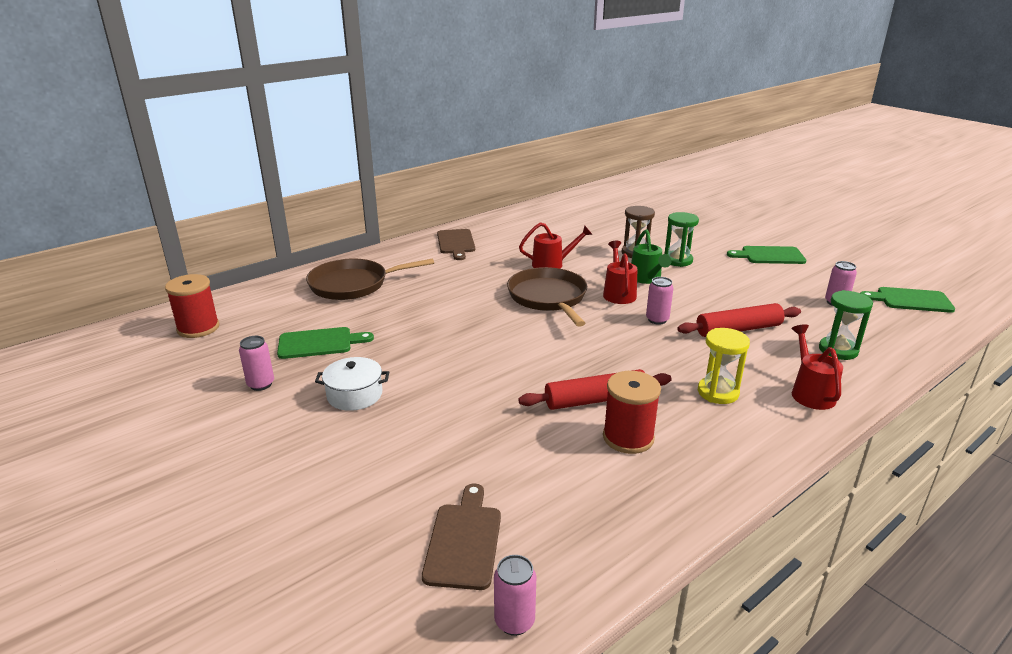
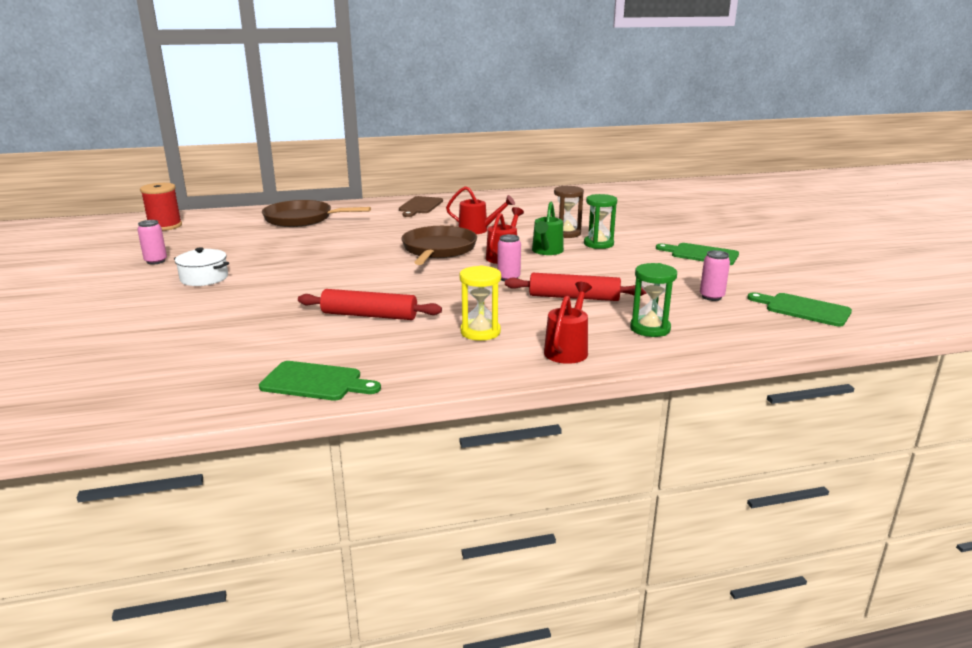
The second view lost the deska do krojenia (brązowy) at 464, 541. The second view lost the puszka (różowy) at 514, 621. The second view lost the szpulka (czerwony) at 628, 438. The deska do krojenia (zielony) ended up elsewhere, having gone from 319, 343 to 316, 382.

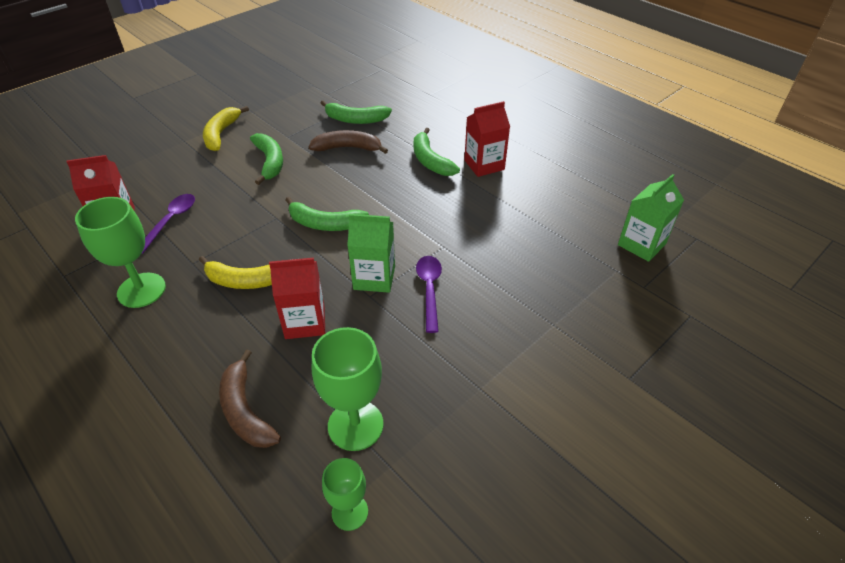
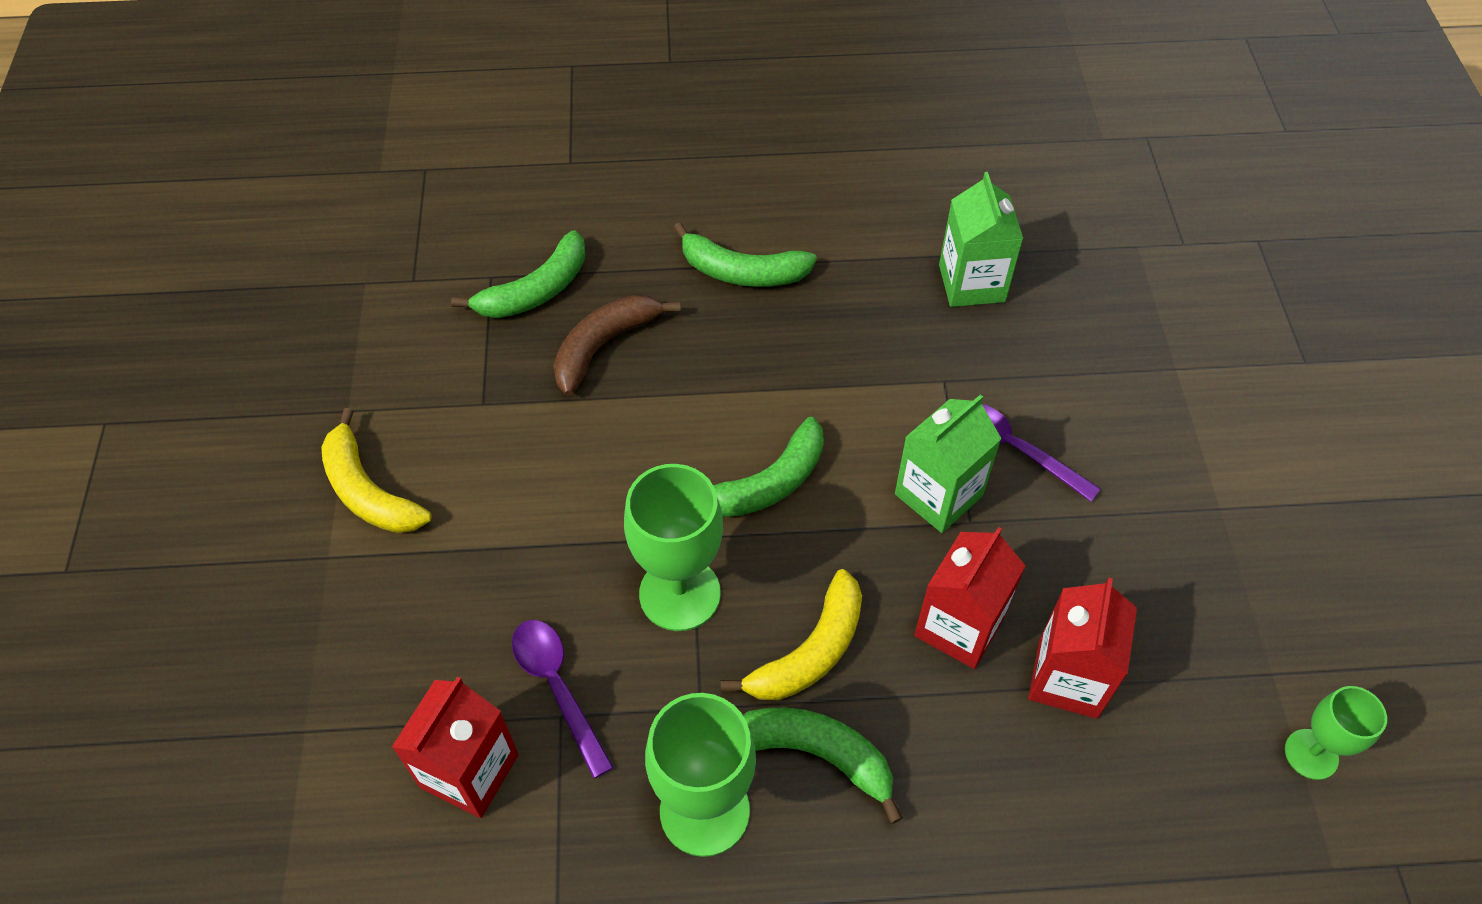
The second view lost the banan (brązowy) at 246, 411. The banan (zielony) ended up elsewhere, having gone from 270, 162 to 814, 754. The kielich (zielony) ended up elsewhere, having gone from 355, 425 to 679, 594. The karton mleka (czerwony) ended up elsewhere, having gone from 484, 165 to 1068, 678. The karton mleka (zielony) ended up elsewhere, having gone from 641, 244 to 971, 283.

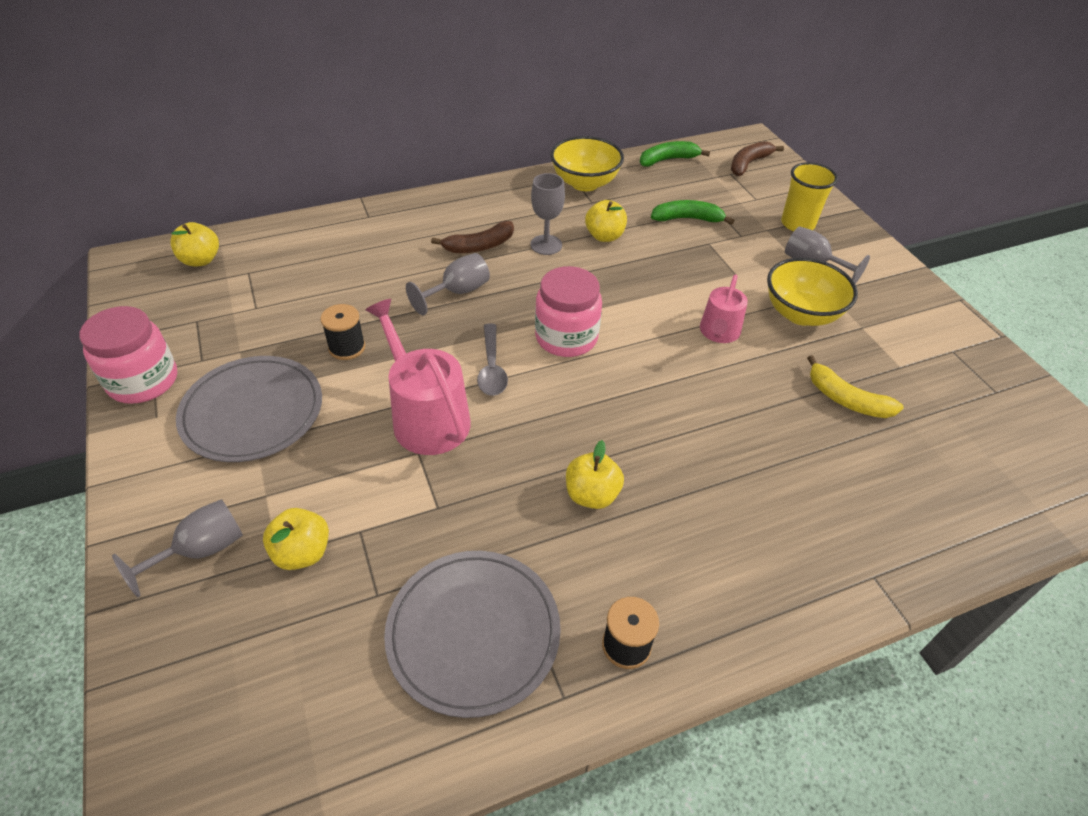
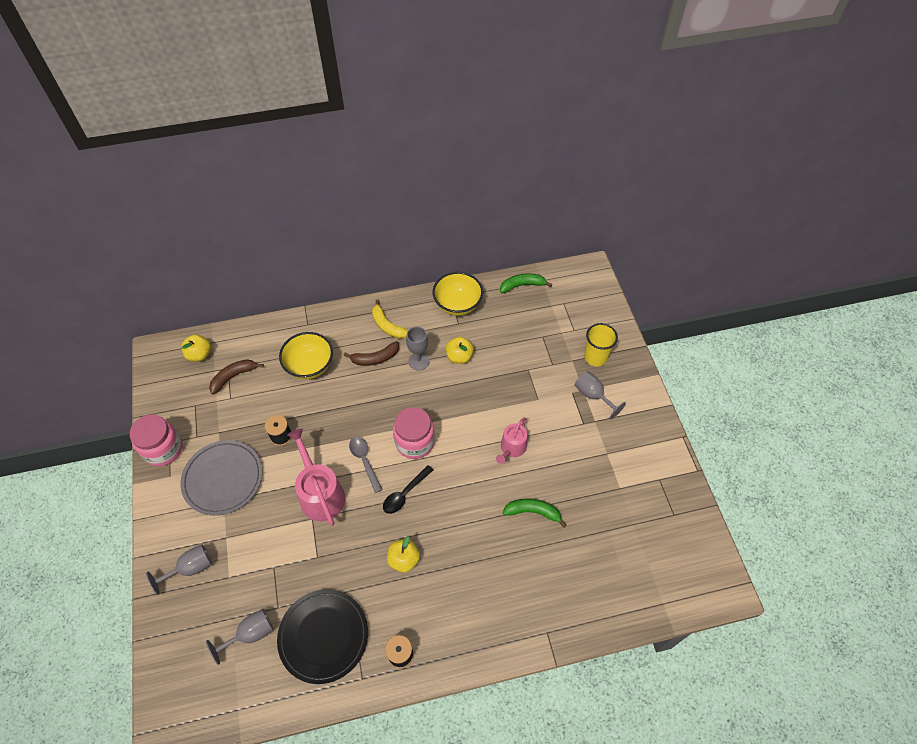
The second view lost the jabłko (żółty) at 302, 552. The second view gained the łyżka (czarny) at 405, 493. The kielich (szary) ended up elsewhere, having gone from 457, 292 to 250, 634. The banan (zielony) ended up elsewhere, having gone from 687, 219 to 533, 512. The banan (brązowy) ended up elsewhere, having gone from 748, 164 to 233, 376. The miska (żółty) ended up elsewhere, having gone from 801, 314 to 310, 366. The banan (żółty) ended up elsewhere, having gone from 846, 399 to 387, 326. What was the talerz (szary) at 473, 633 turned into the talerz (czarny) at 323, 636. The łyżka (szary) at 491, 368 ended up facing another way, 150 degrees clockwise from before.

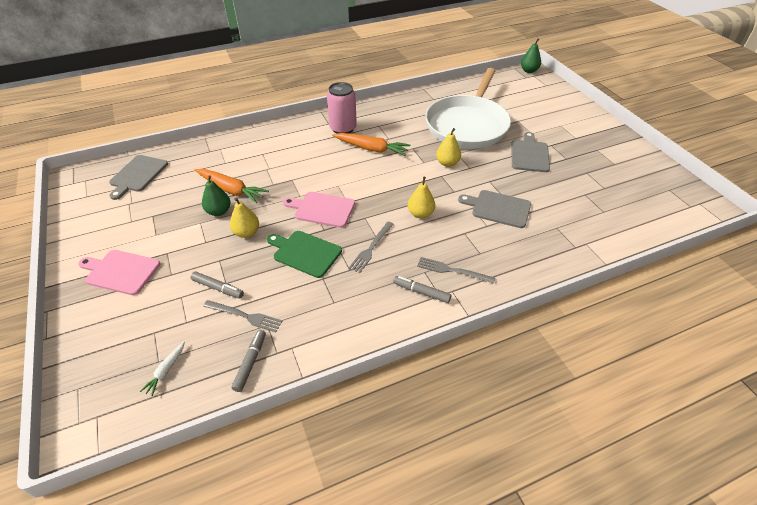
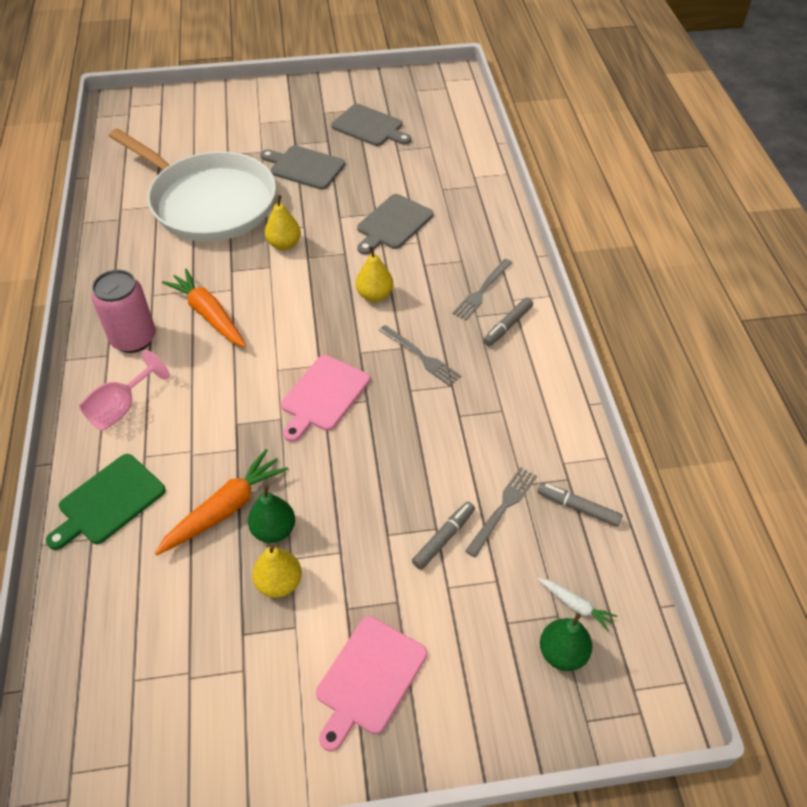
The second view gained the kielich (różowy) at 121, 408. The deska do krojenia (szary) ended up elsewhere, having gone from 137, 175 to 370, 127. The gruszka (żółty) ended up elsewhere, having gone from 246, 233 to 279, 583. The deska do krojenia (zielony) ended up elsewhere, having gone from 305, 253 to 108, 501. The gruszka (zielony) ended up elsewhere, having gone from 529, 71 to 562, 653. The marchewka (pomarańczowy) at 371, 149 ended up facing another way, 75 degrees counterclockwise from before.

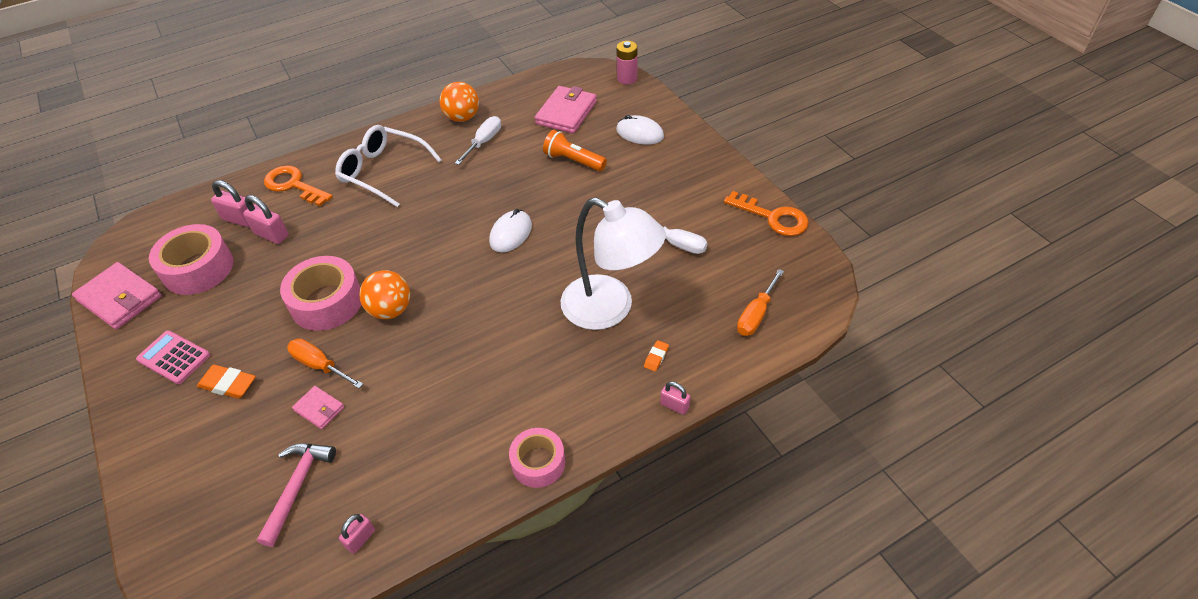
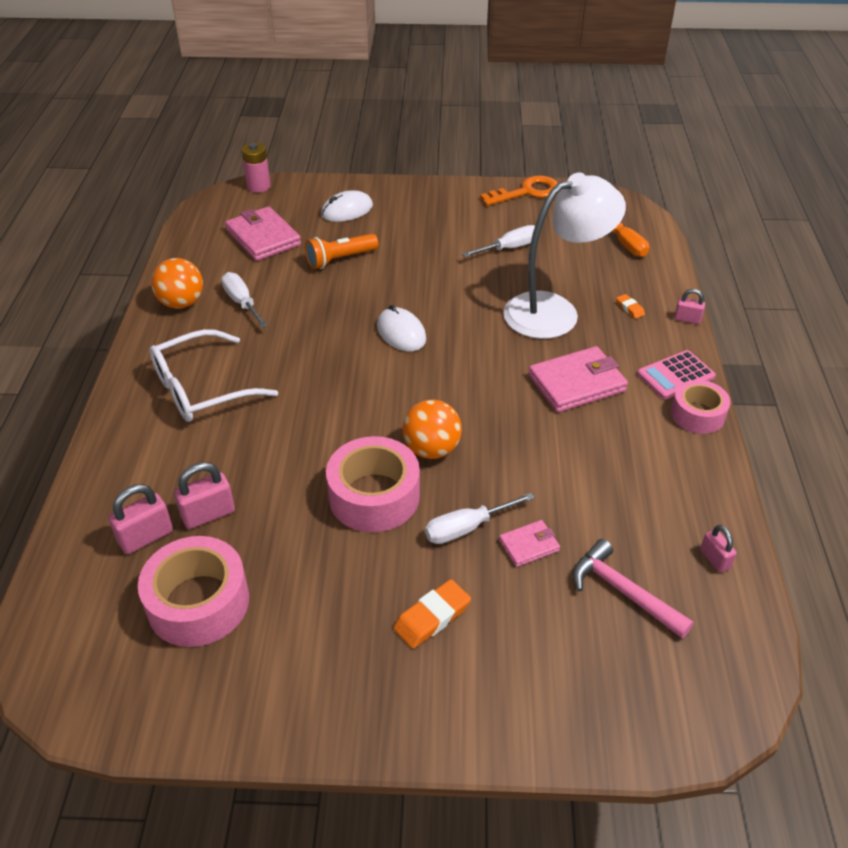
The second view lost the klucz (pomarańczowy) at 293, 185. The portfel (różowy) ended up elsewhere, having gone from 120, 298 to 576, 383. The kalkulator (różowy) ended up elsewhere, having gone from 174, 357 to 675, 375. What was the śrubokręt (pomarańczowy) at 320, 366 turned into the śrubokręt (biały) at 467, 528. The kłódka (różowy) at 674, 405 ended up facing another way, 45 degrees clockwise from before.

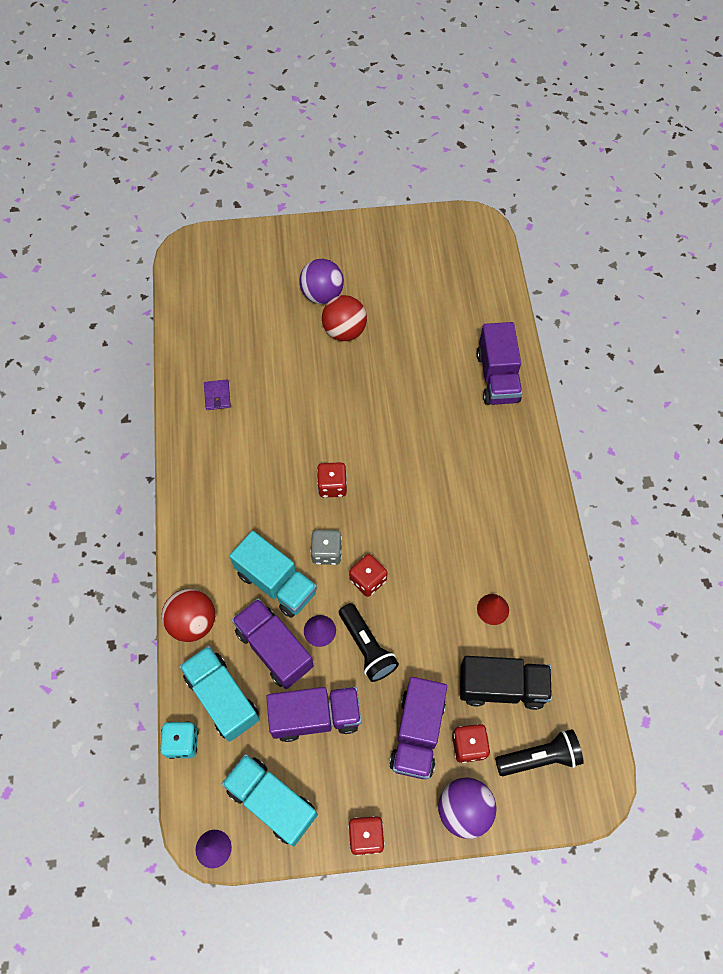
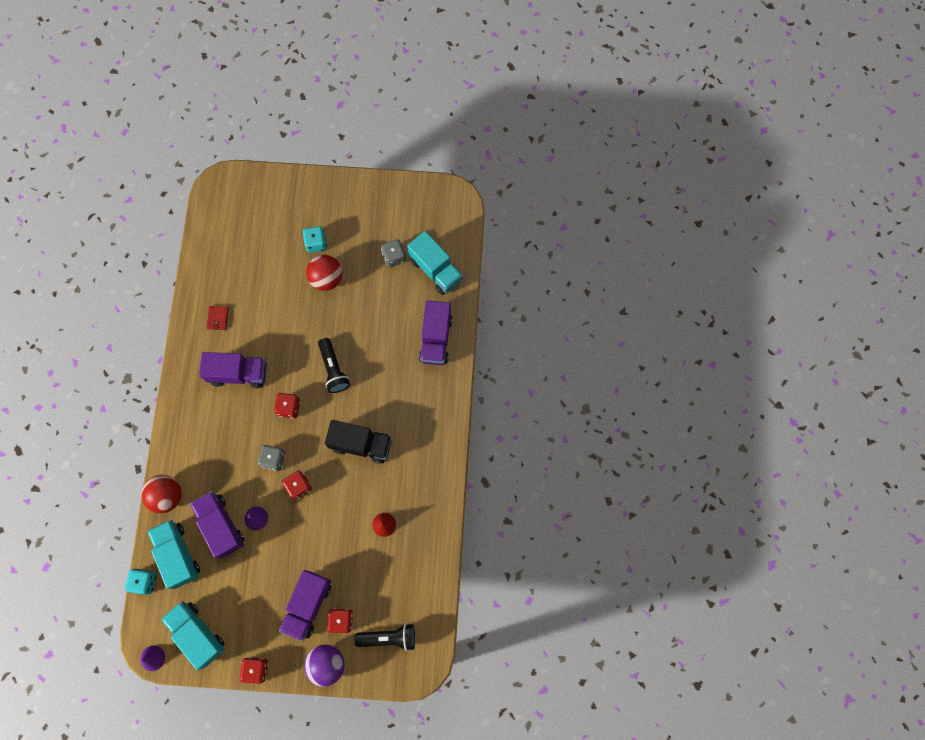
The second view gained the kostka do gry (szary) at 394, 257. The ciężarówka (turkusowy) ended up elsewhere, having gone from 276, 582 to 436, 270. The ciężarówka (fioletowy) ended up elsewhere, having gone from 315, 716 to 238, 373. The latarka (czarny) ended up elsewhere, having gone from 367, 647 to 333, 369. The ciężarówka (czarny) ended up elsewhere, having gone from 501, 687 to 361, 444. Where the piłka (fioletowy) stood at 322, 295, the kostka do gry (turkusowy) came to stand at 316, 243. What was the portfel (fioletowy) at 217, 396 turned into the portfel (czerwony) at 218, 318.

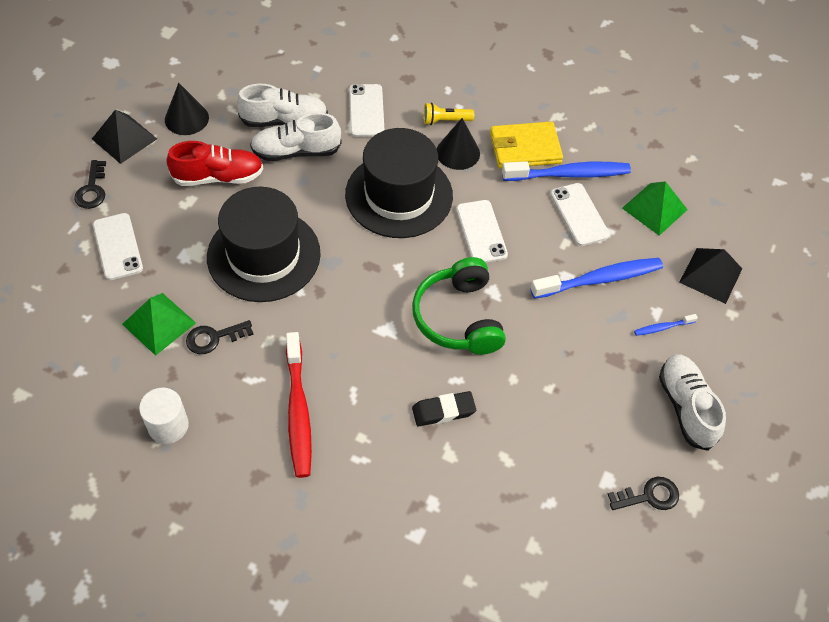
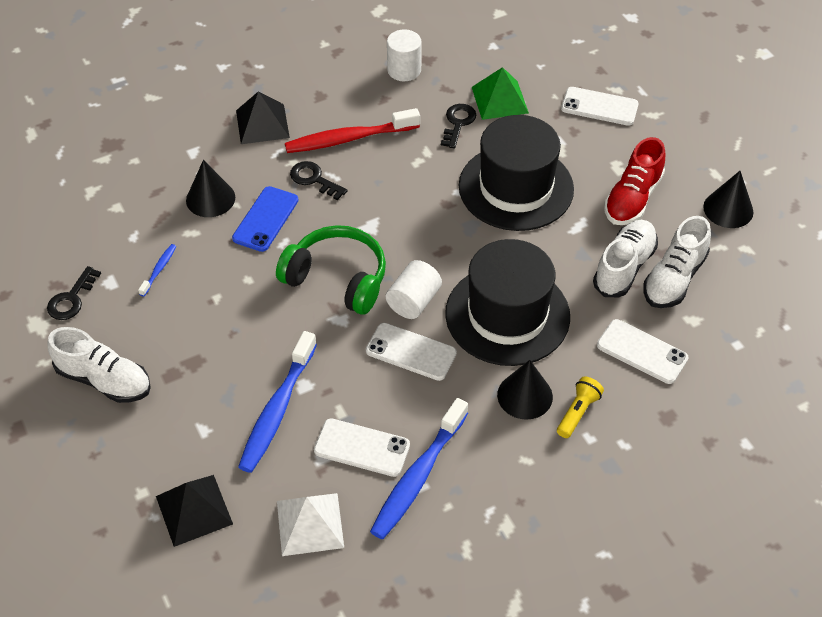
The second view lost the portfel (żółty) at 525, 148. The second view gained the stożek (czarny) at 210, 198. The second view gained the walec (biały) at 413, 301. The klucz (czarny) ended up elsewhere, having gone from 92, 189 to 314, 179. The piramida (czarny) ended up elsewhere, having gone from 124, 138 to 262, 124. The szczoteczka do zębów (niebieski) ended up elsewhere, having gone from 662, 327 to 159, 269. Where the gumka do mazania (czarny) stood at 443, 411, the telefon (niebieski) came to stand at 266, 219. What was the piramida (zielony) at 654, 208 turned into the piramida (biały) at 310, 524. The szczoteczka do zębów (czerwony) at 298, 411 ended up facing another way, 45 degrees counterclockwise from before.

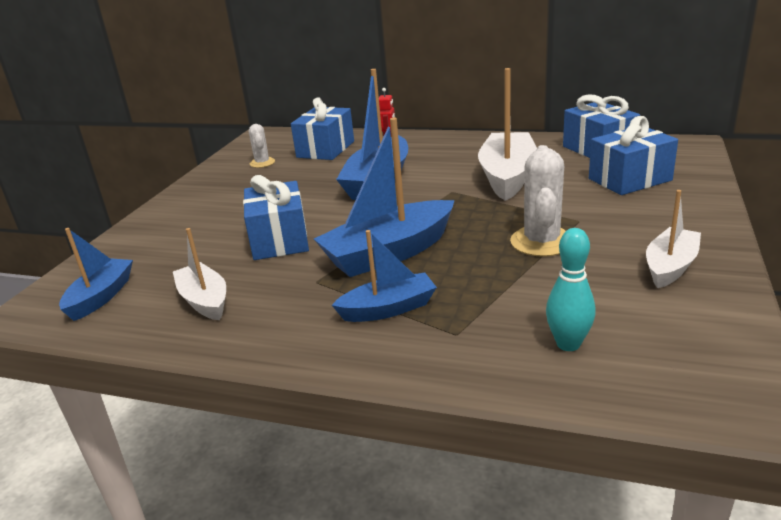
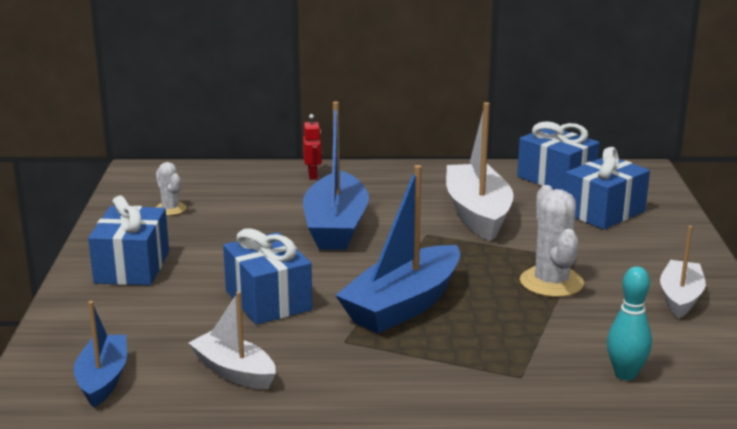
The second view lost the łódka (niebieski) at 388, 309. The prezent (niebieski) ended up elsewhere, having gone from 325, 149 to 132, 267.

